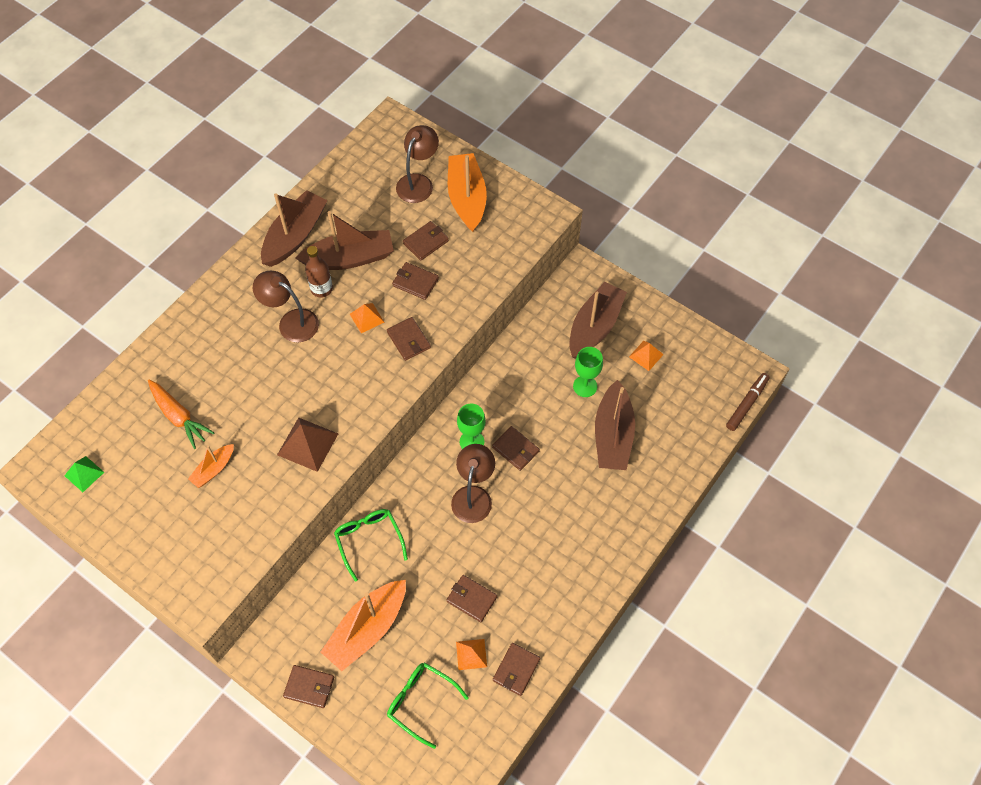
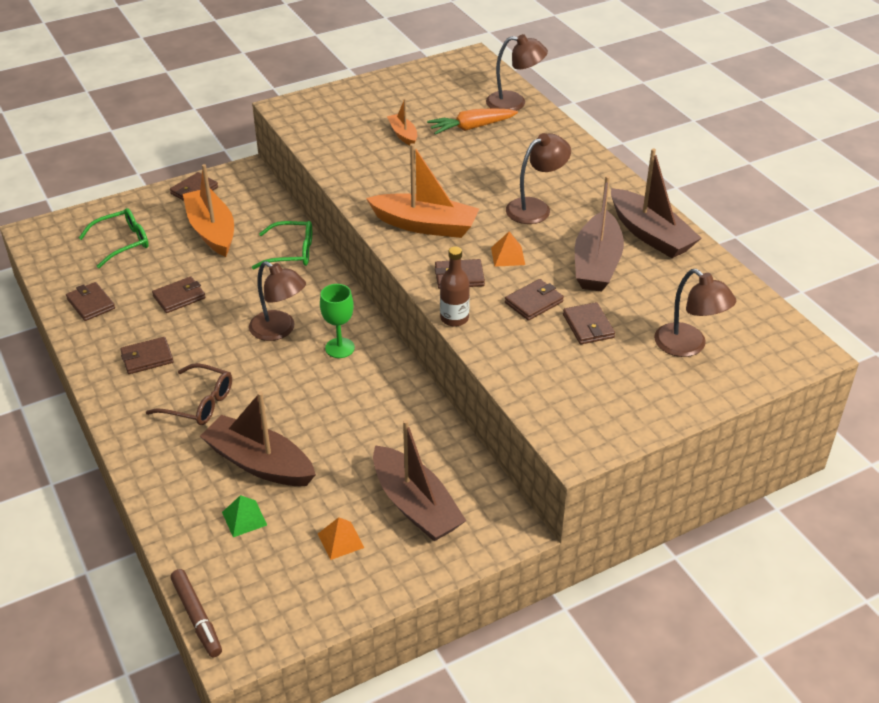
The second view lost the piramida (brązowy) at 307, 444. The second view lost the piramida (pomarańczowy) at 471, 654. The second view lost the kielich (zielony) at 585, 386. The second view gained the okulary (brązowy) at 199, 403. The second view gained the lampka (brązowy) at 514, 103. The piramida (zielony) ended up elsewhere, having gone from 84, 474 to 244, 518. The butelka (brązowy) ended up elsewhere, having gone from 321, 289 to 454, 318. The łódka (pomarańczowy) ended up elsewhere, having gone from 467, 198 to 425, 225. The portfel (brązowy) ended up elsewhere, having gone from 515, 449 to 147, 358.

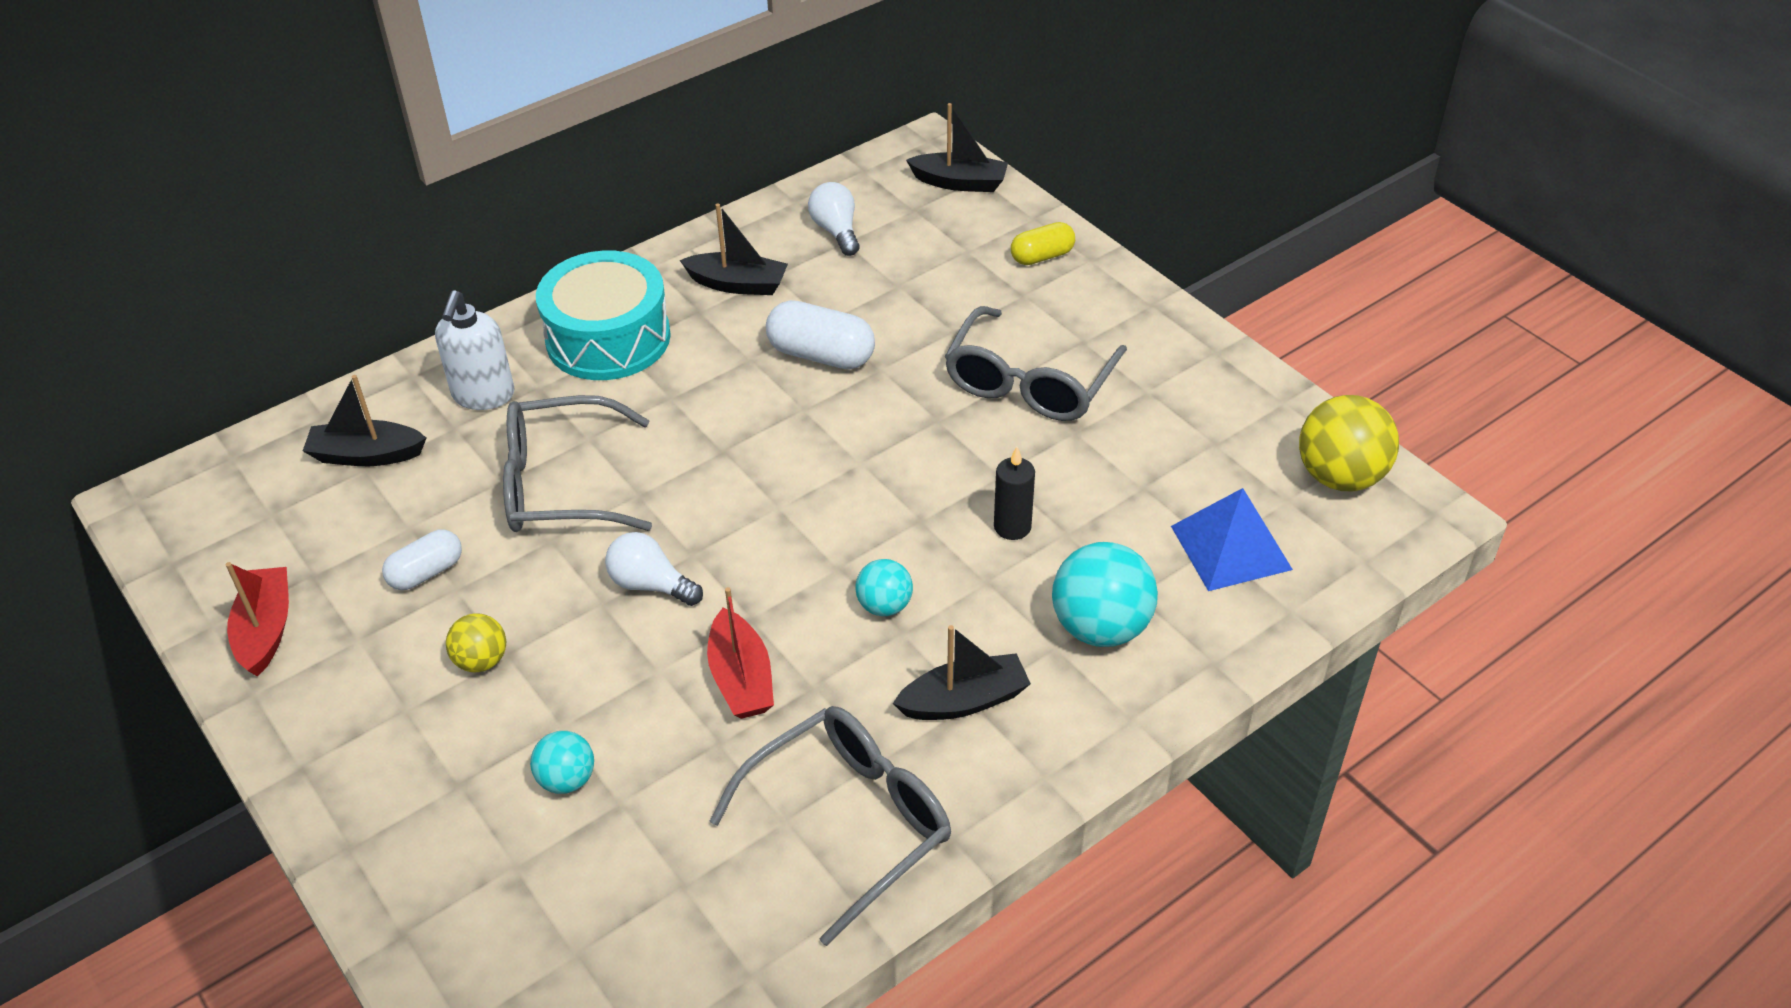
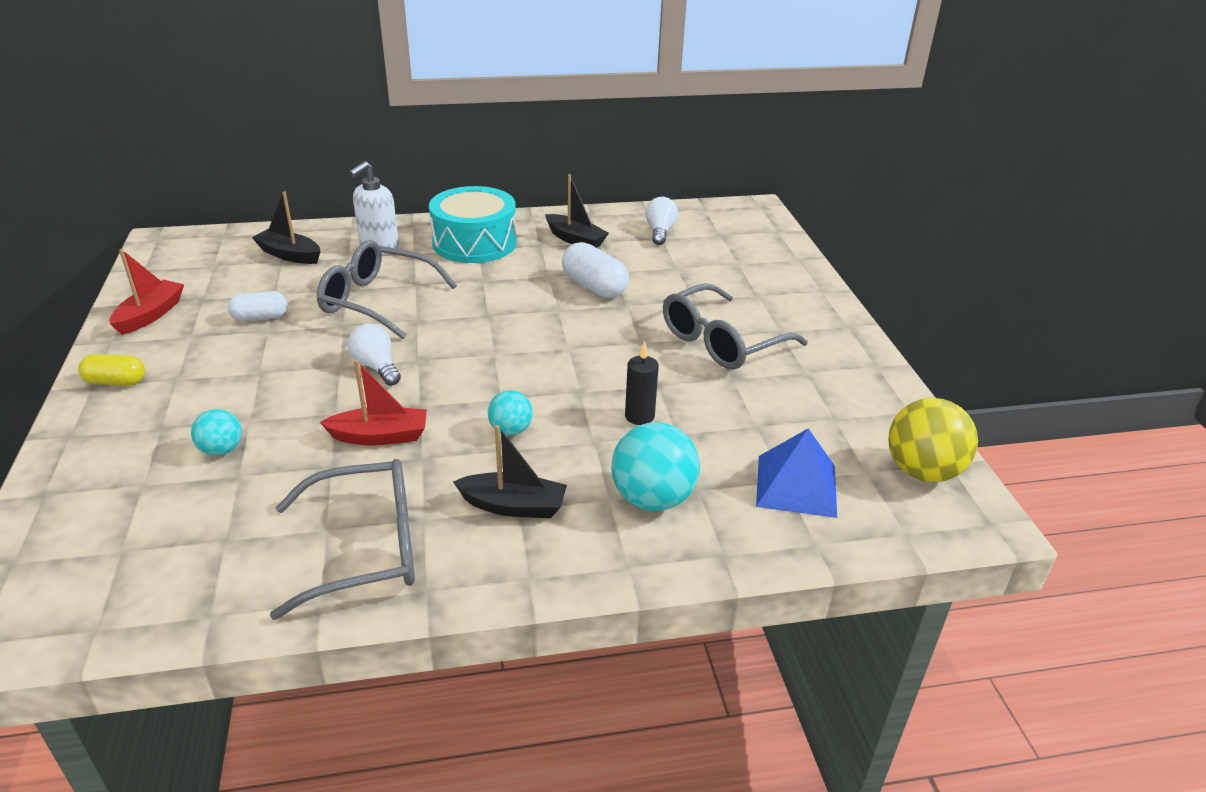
The second view lost the piłka (żółty) at 481, 661. The second view lost the łódka (czarny) at 960, 182. The kapsułka (żółty) ended up elsewhere, having gone from 1042, 256 to 116, 382. The łódka (czerwony) at 741, 678 ended up facing another way, 105 degrees counterclockwise from before.

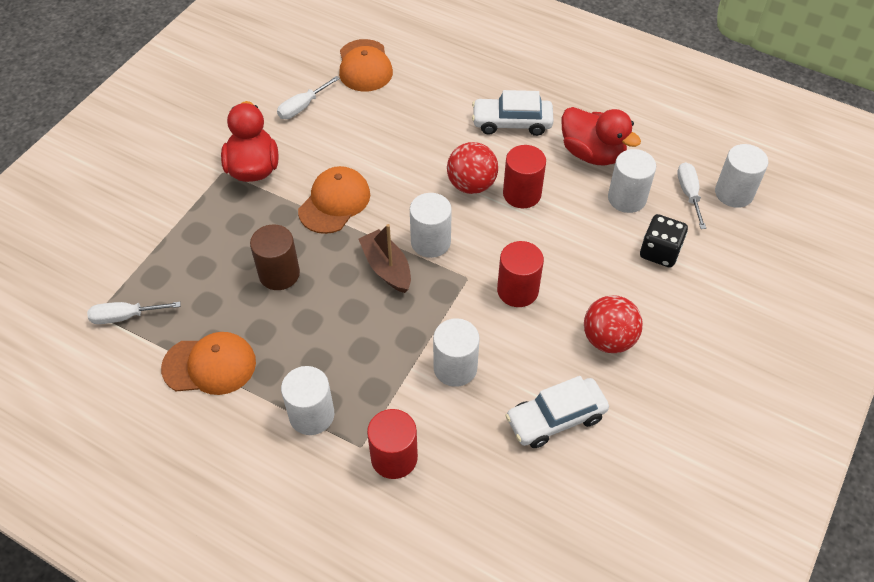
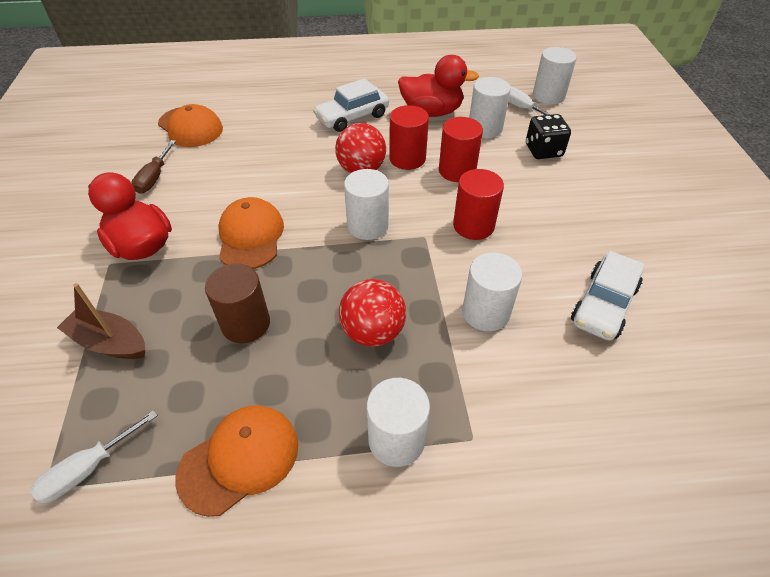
The łódka (brązowy) ended up elsewhere, having gone from 387, 268 to 110, 342. The walec (czerwony) ended up elsewhere, having gone from 394, 457 to 457, 171. The piłka (czerwony) ended up elsewhere, having gone from 608, 339 to 373, 332. What was the śrubokręt (biały) at 302, 107 turned into the śrubokręt (brązowy) at 154, 177.

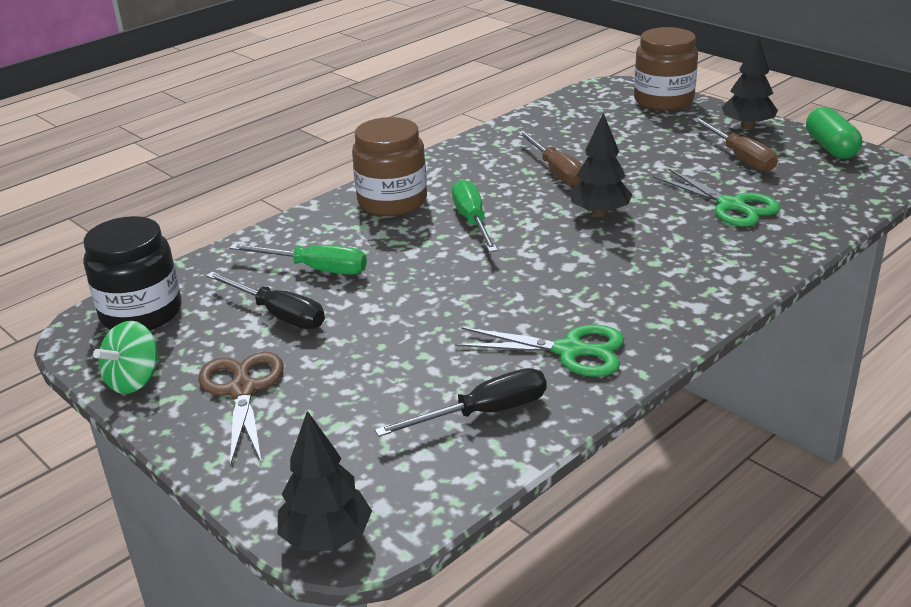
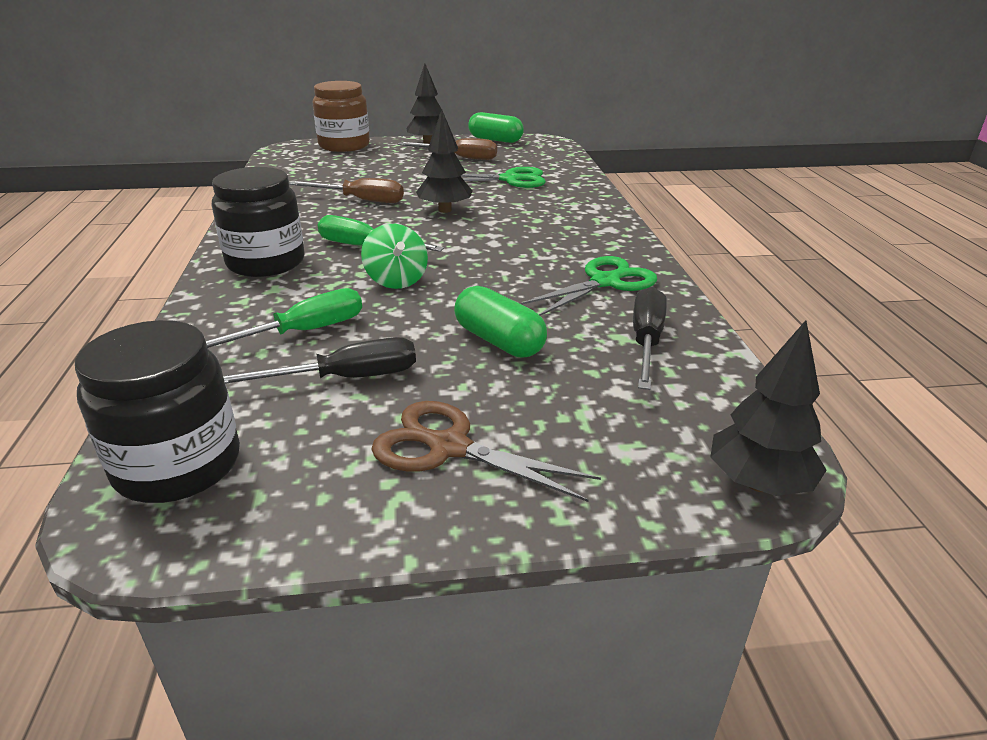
The second view gained the kapsułka (zielony) at 499, 341. The bączek (zielony) ended up elsewhere, having gone from 134, 380 to 396, 280. What was the słoik (brązowy) at 392, 202 turned into the słoik (czarny) at 266, 262.

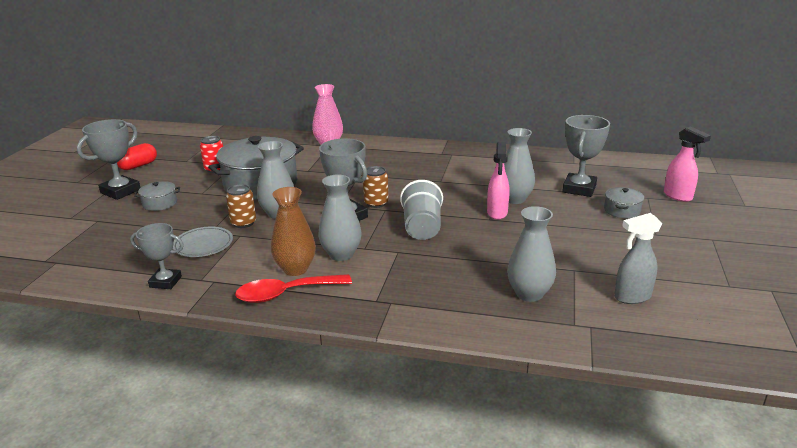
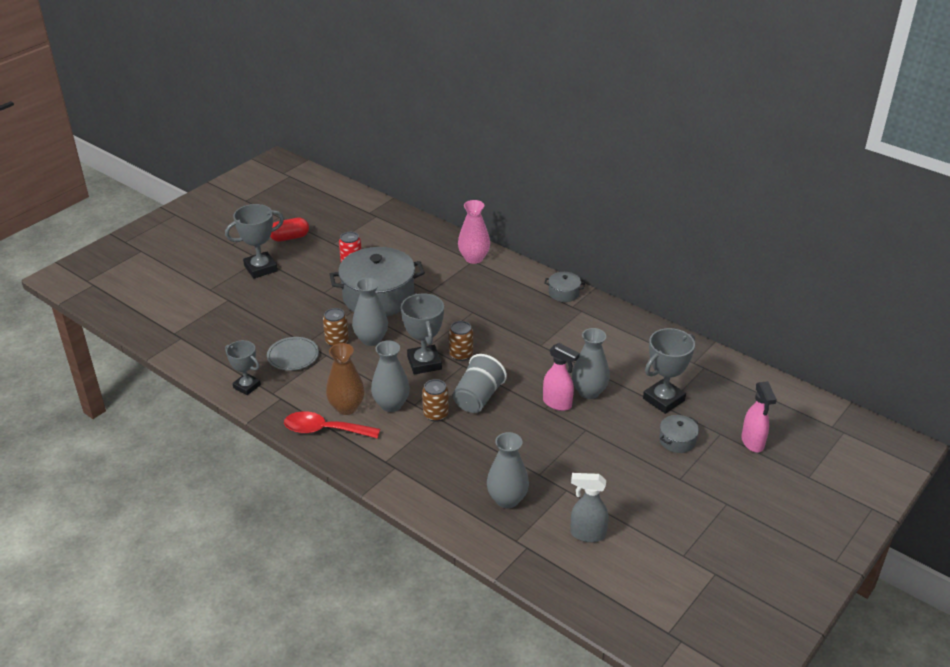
The second view gained the puszka (brązowy) at 436, 414. The garnek (szary) ended up elsewhere, having gone from 160, 203 to 564, 293. The spryskiwacz (różowy) at 497, 213 ended up facing another way, 90 degrees counterclockwise from before.

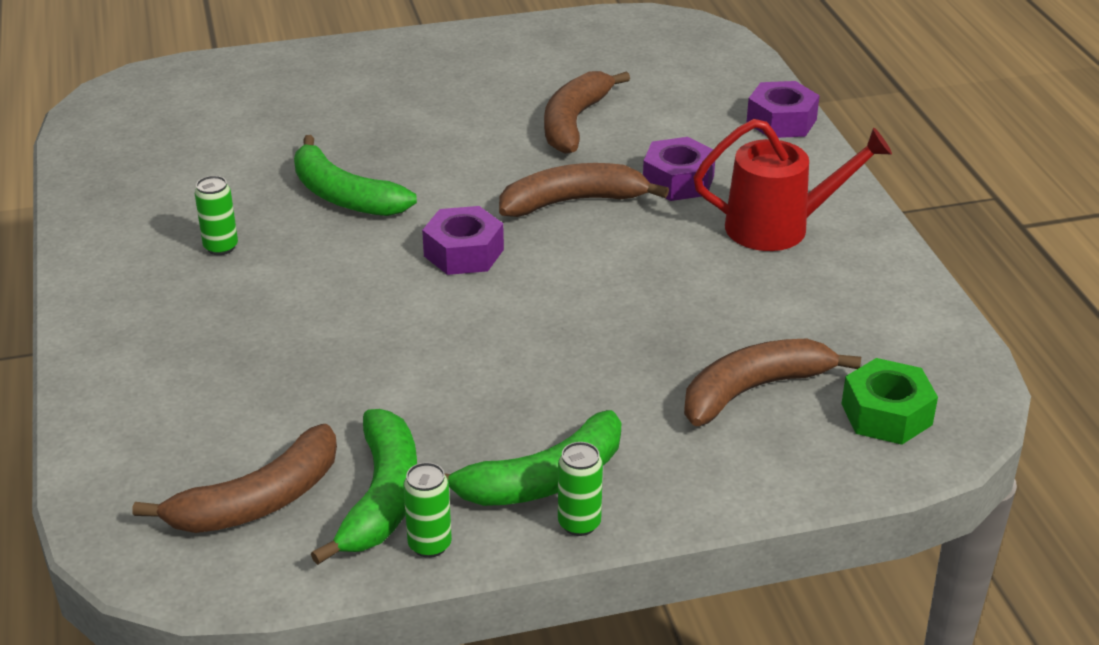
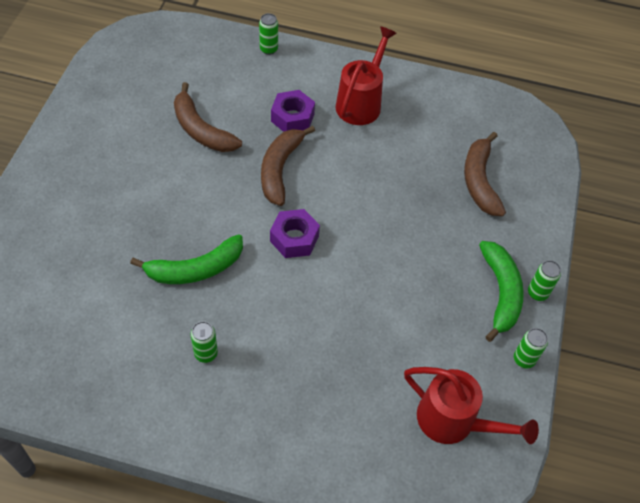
The second view lost the banan (zielony) at 382, 497. The second view lost the nakrętka (zielony) at 886, 414. Where the banan (brązowy) stood at 258, 501, the konewka (czerwony) came to stand at 454, 421. Where the nakrętka (fioletowy) stood at 781, 121, the puszka (zielony) came to stand at 268, 49.

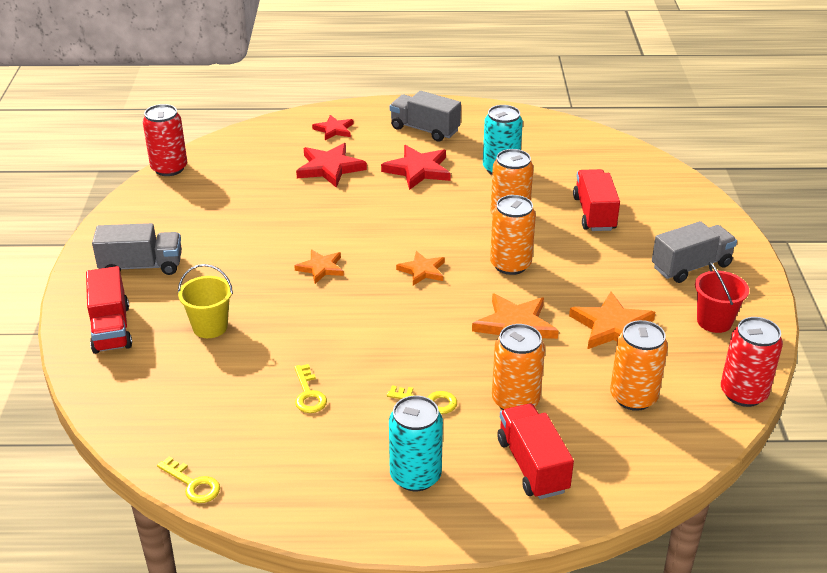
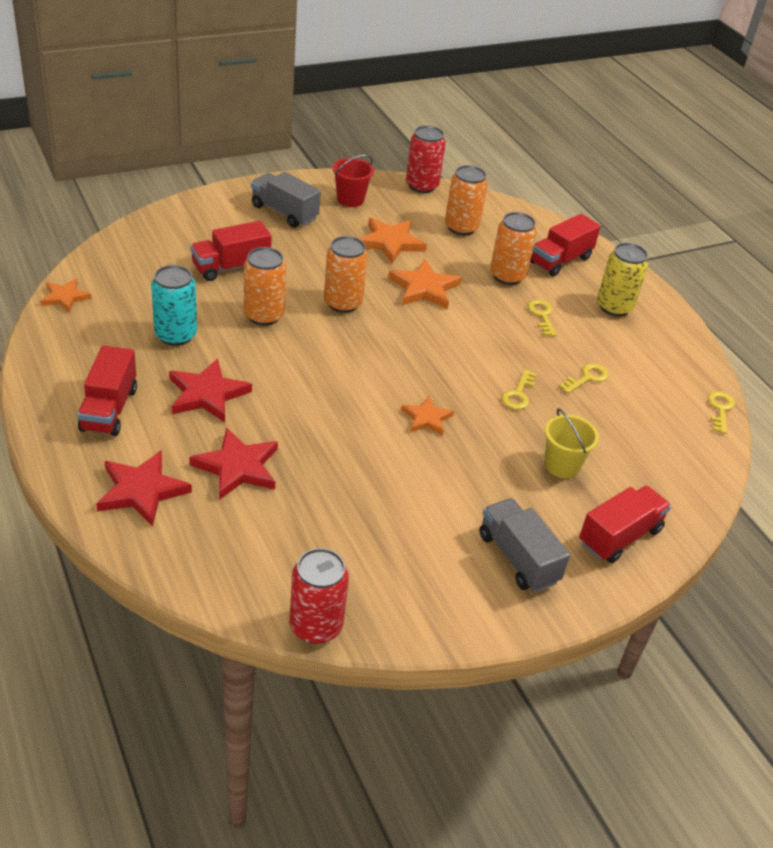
The second view gained the klucz (żółty) at 518, 394. The gwiazda (pomarańczowy) ended up elsewhere, having gone from 422, 270 to 65, 297. What was the puszka (turkusowy) at 415, 476 turned into the puszka (żółty) at 614, 307. What was the ciężarówka (szary) at 424, 129 turned into the ciężarówka (czerwony) at 109, 409. The size of the gwiazda (czerwony) at 334, 130 changed by a factor of 1.59.

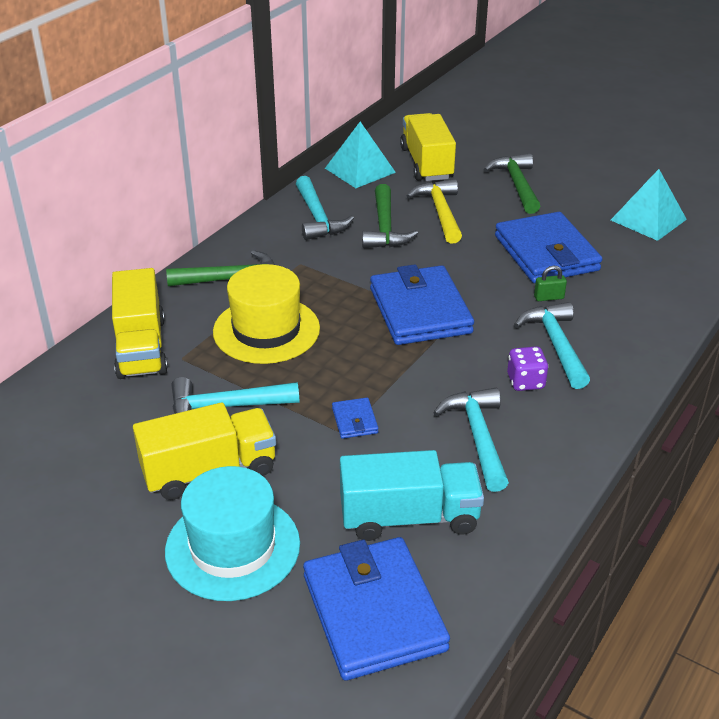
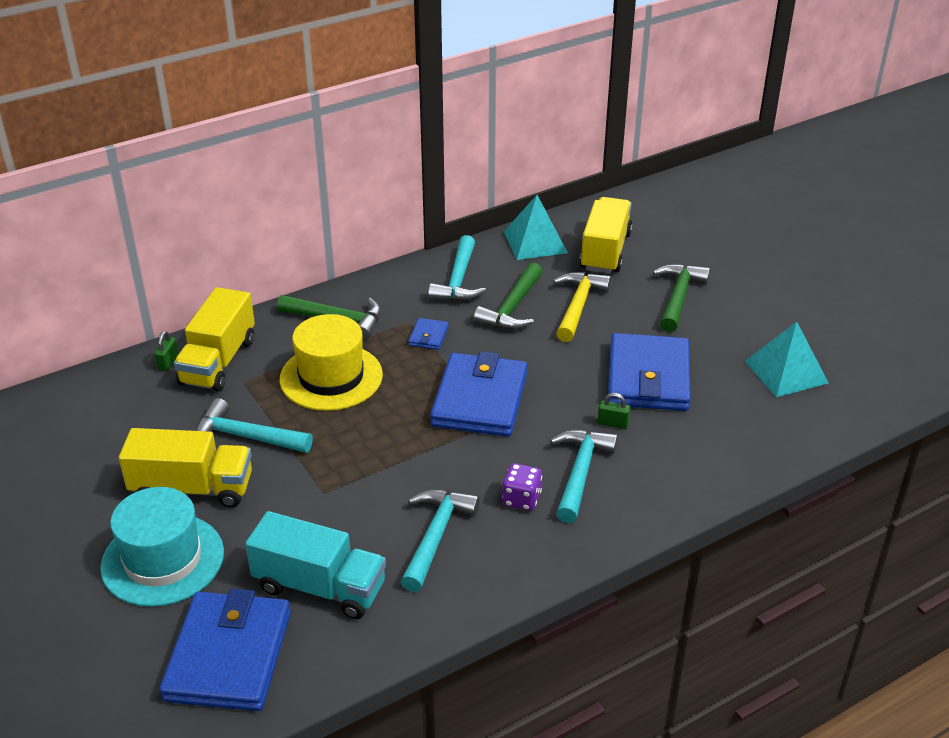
The second view gained the kłódka (zielony) at 168, 362. The portfel (niebieski) ended up elsewhere, having gone from 355, 421 to 428, 336.

